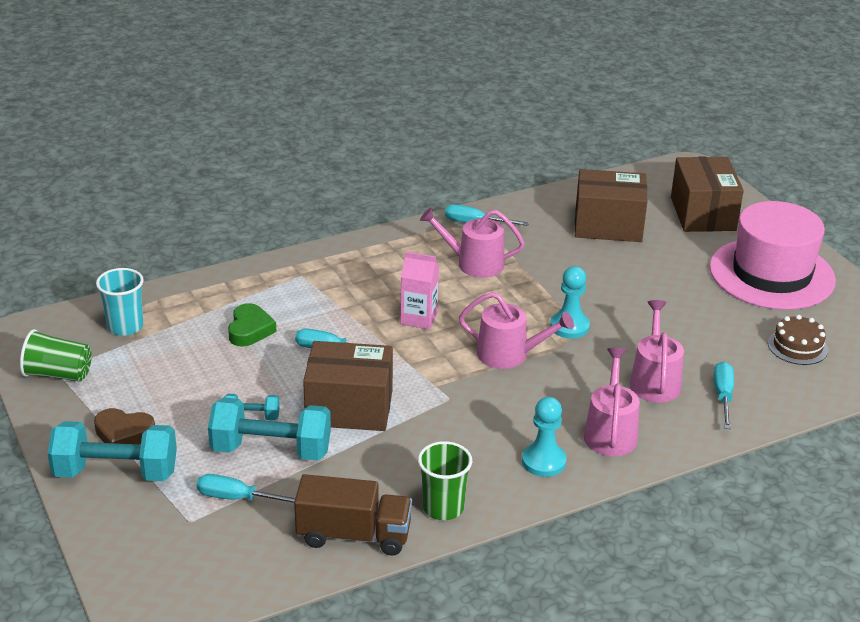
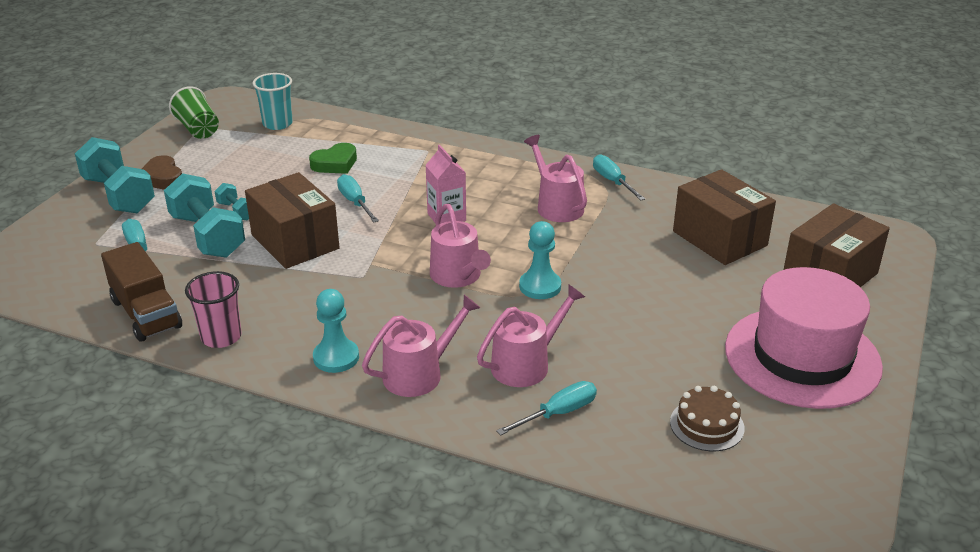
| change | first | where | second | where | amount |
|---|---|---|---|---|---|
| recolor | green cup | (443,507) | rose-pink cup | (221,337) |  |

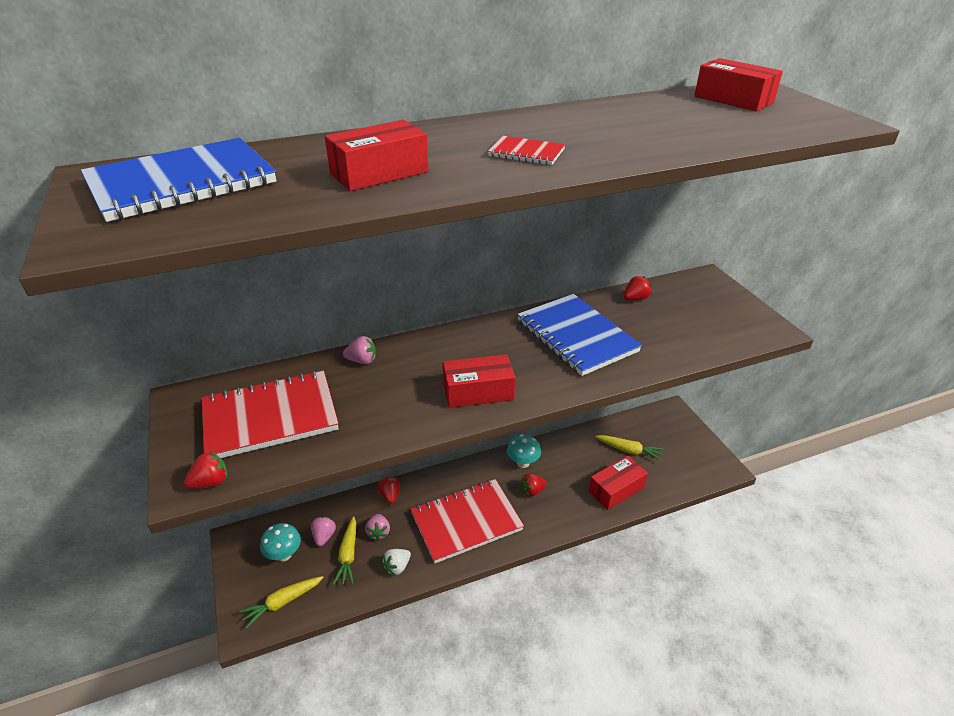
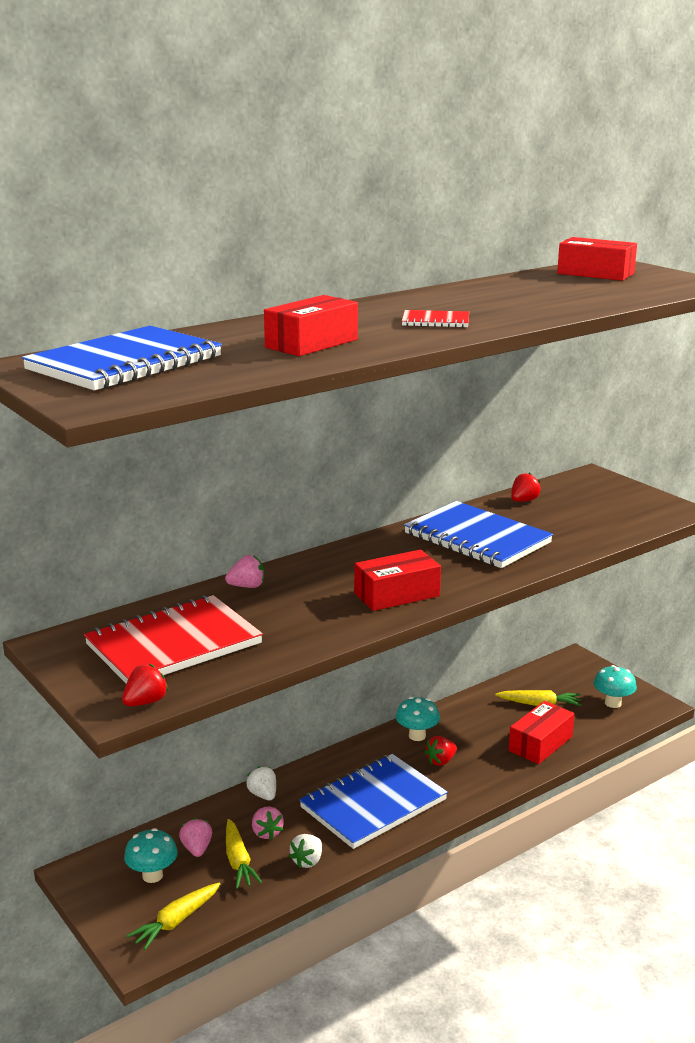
| change | first | where | second | where | amount |
|---|---|---|---|---|---|
| insert |  |  | turquoise fungus | (613,703) |  |
| recolor | crimson toy strawberry | (390,496) | snow-white toy strawberry | (263,795) |  |
| recolor | crimson notepad | (466,522) | cobalt notepad | (373,804) |  |

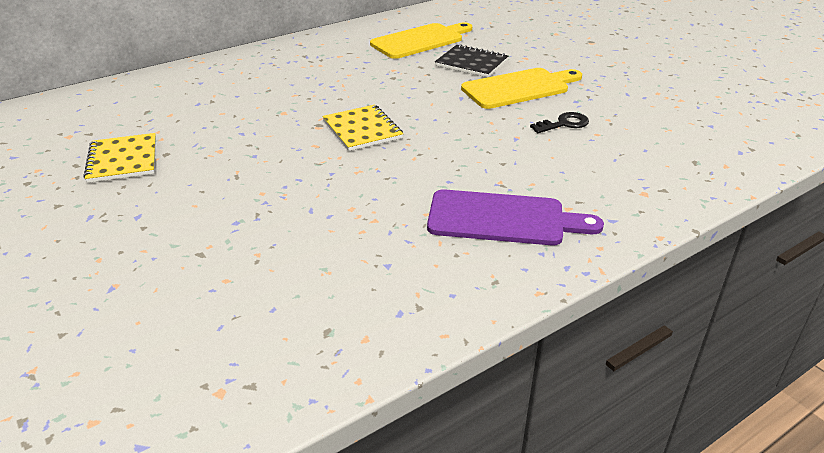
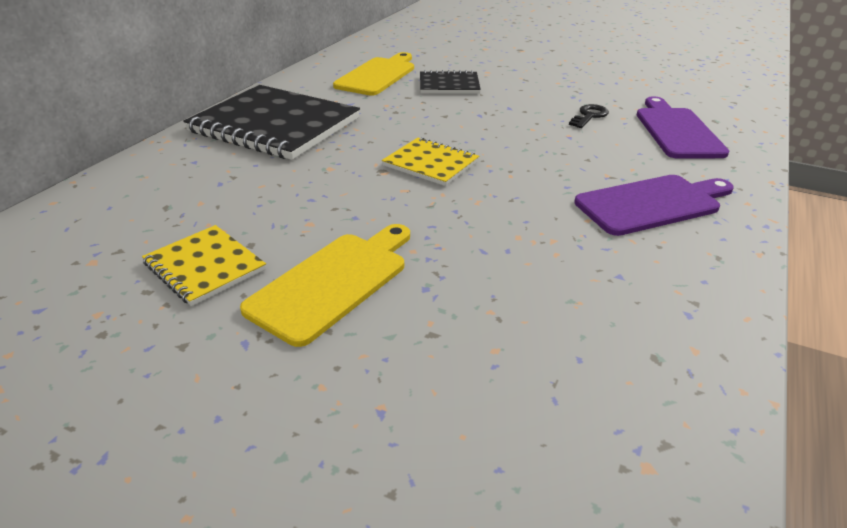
| change | first | where | second | where | amount |
|---|---|---|---|---|---|
| insert |  |  | black notepad | (274,125) |  |
| insert |  |  | royal purple cutting board | (676,131) |  |
| move | golden cutting board | (519,88) |  | (333,282) |  |

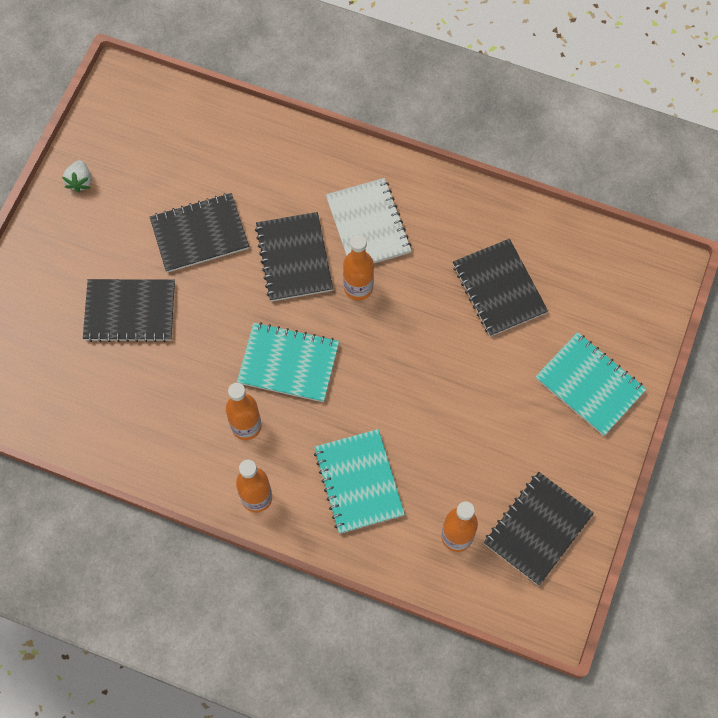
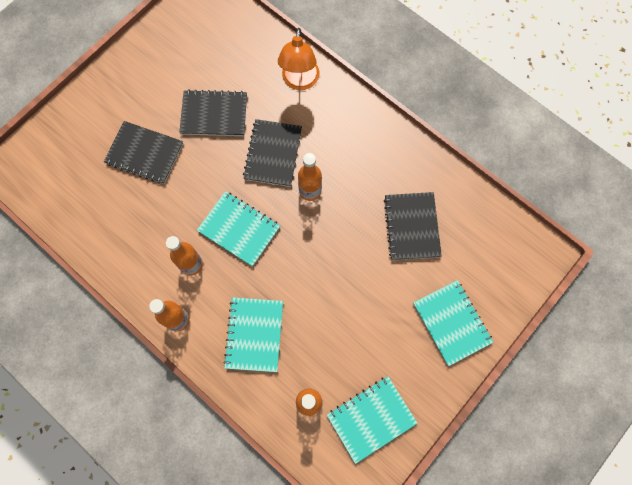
| change | first | where | second | where | amount |
|---|---|---|---|---|---|
| delete | snow-white toy strawberry | (80,181) |  |  |  |
| delete | snow-white notepad | (368,225) |  |  |  |
| insert |  |  | orange desk lamp | (299,81) |  |
| recolor | black notepad | (537,529) | turquoise notepad | (371,418) |  |

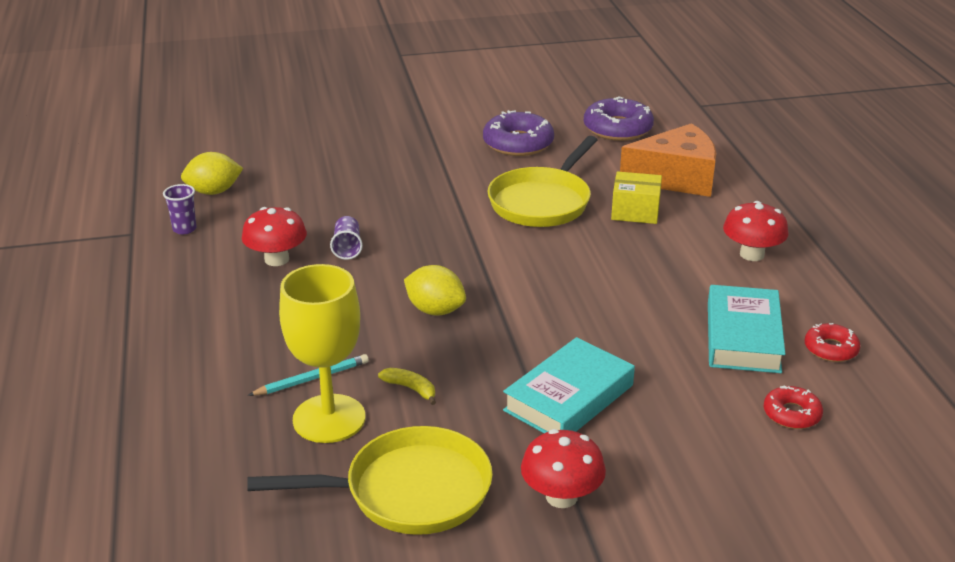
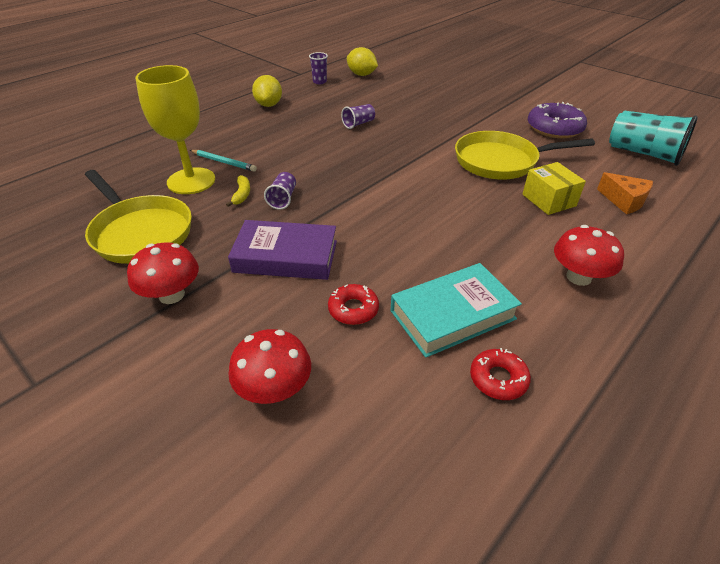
| change | first | where | second | where | amount |
|---|---|---|---|---|---|
| insert |  |  | royal purple cup | (283,199) |  |
| move | crimson fungus | (276,259) |  | (274,389) |  |
| move | golden toy lemon | (435,310) |  | (269,105) |  |
| move | crimson doughnut | (792,414) |  | (353,309) |  |
| replace | royal purple doughnut | (617,128) | turquoise cup | (643,154) |  |
| recolor | turquoise book | (569,398) | royal purple book | (286,256) |  |
| resize | orange piece of cheese | (676,178) |  | (624,201) | x0.55 |

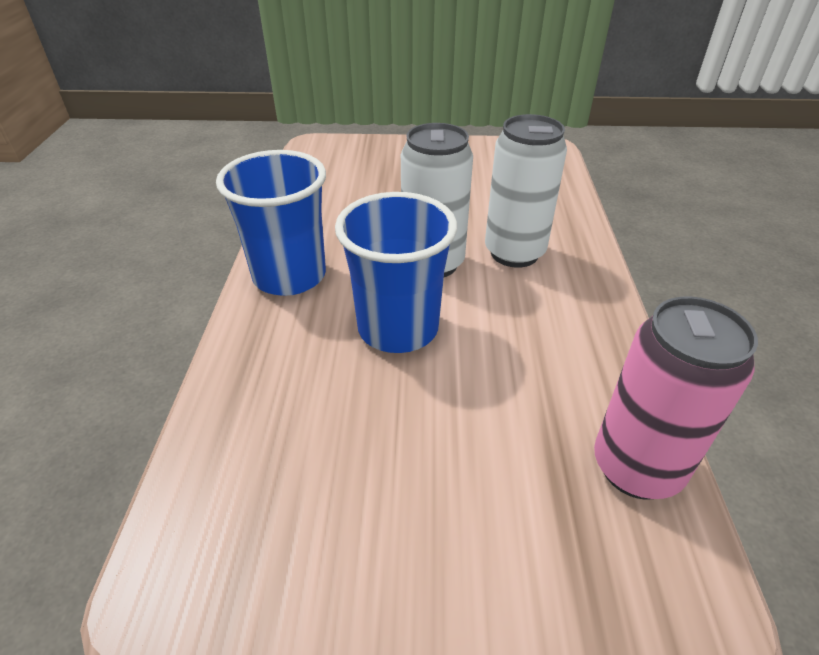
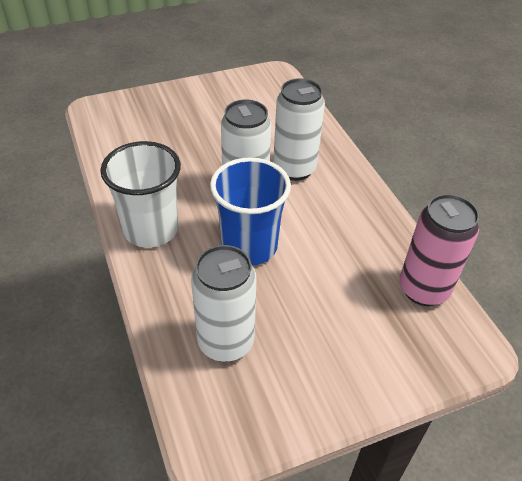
| change | first | where | second | where | amount |
|---|---|---|---|---|---|
| insert |  |  | snow-white tin | (226,342) |  |
| recolor | cobalt cup | (289,276) | snow-white cup | (151,229) |  |

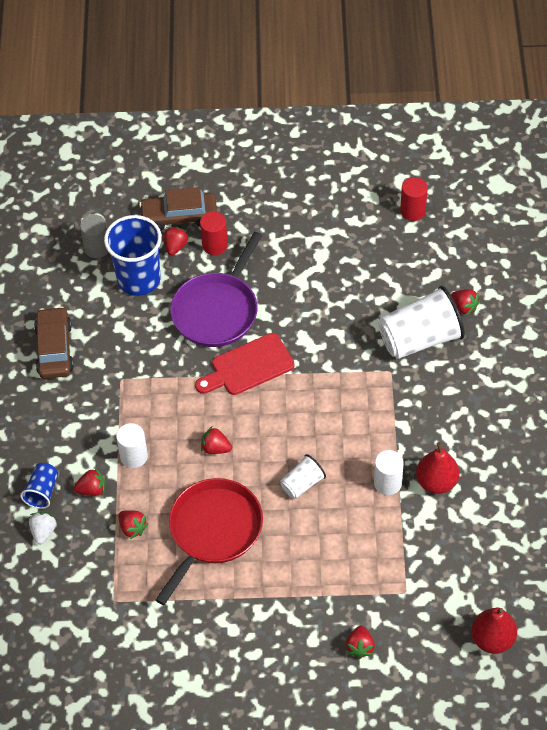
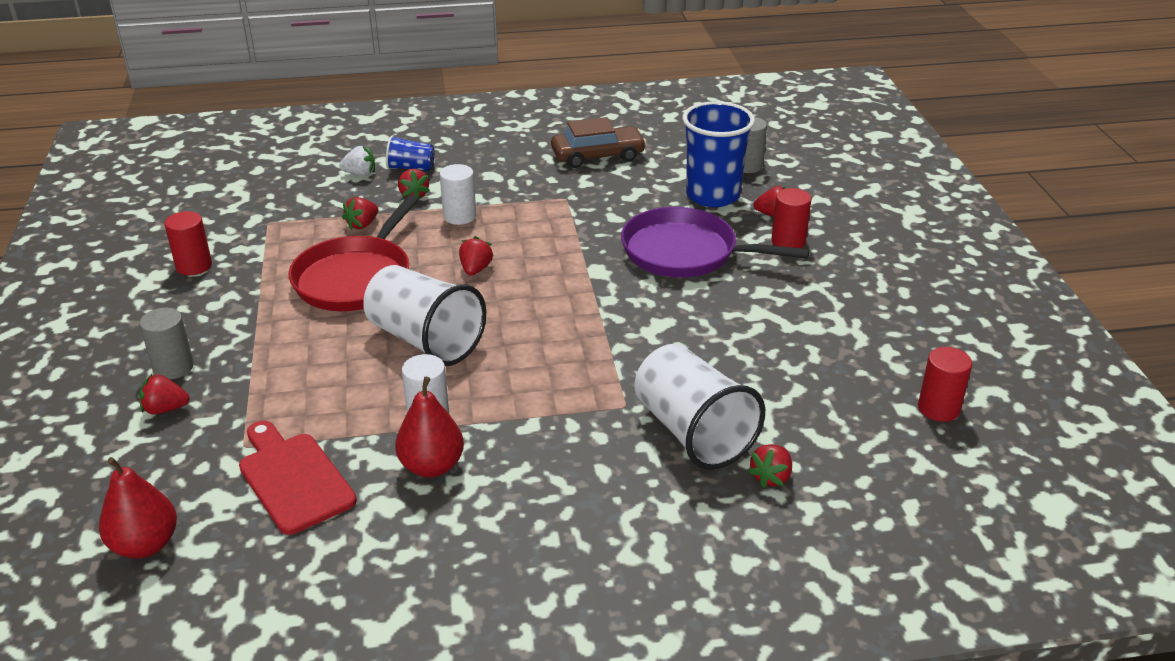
| change | first | where | second | where | amount |
|---|---|---|---|---|---|
| delete | russet automobile | (179,216) |  |  |  |
| insert |  |  | gray cylinder | (173,367) |  |
| insert |  |  | crimson cylinder | (194,266) |  |
| move | crimson cutting board | (248,366) |  | (293,479) |  |
| rotate | crimson pan | (213,531) |  | (355,278) | 90 degrees clockwise |
| resize | snow-white cup | (302,484) |  | (425,340) | x1.96 |

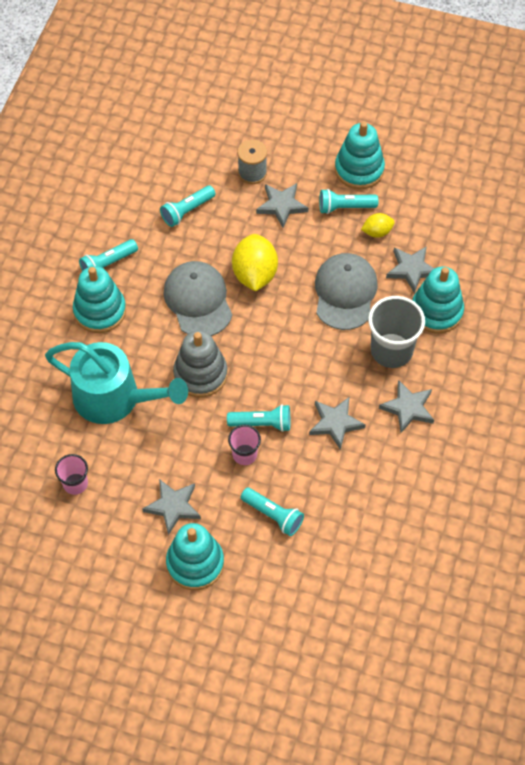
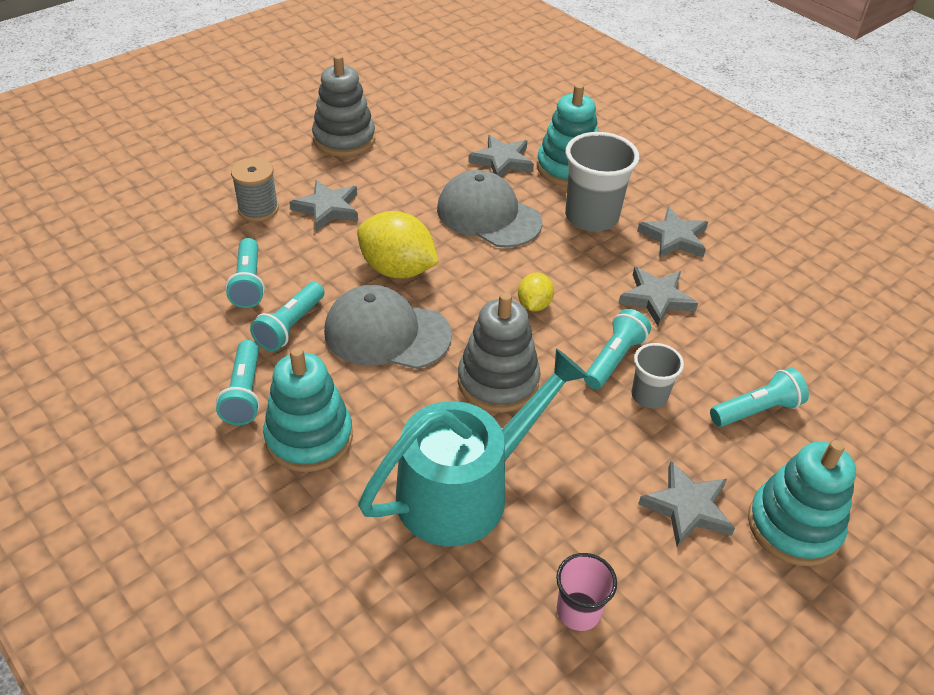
| change | first | where | second | where | amount |
|---|---|---|---|---|---|
| move | turquoise torch | (345,207) |  | (290,326) |  |
| move | golden toy lemon | (377,232) |  | (534,305) |  |
| recolor | rose-pink cup | (244,454) | gray cup | (649,396) |  |
| recolor | turquoise stacking toy | (359,169) | gray stacking toy | (344,139) |  |

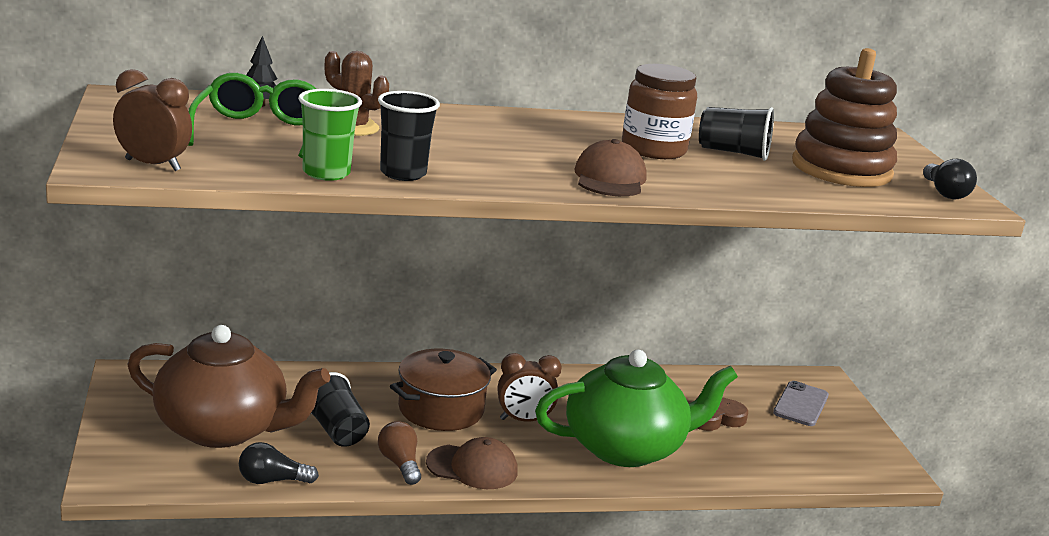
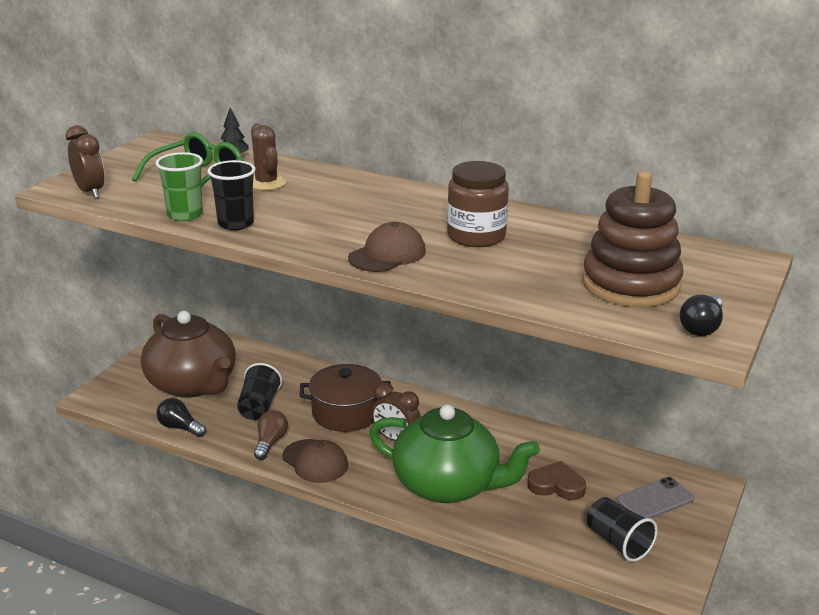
| change | first | where | second | where | amount |
|---|---|---|---|---|---|
| move | black cup | (733,152) |  | (618,542) |  |

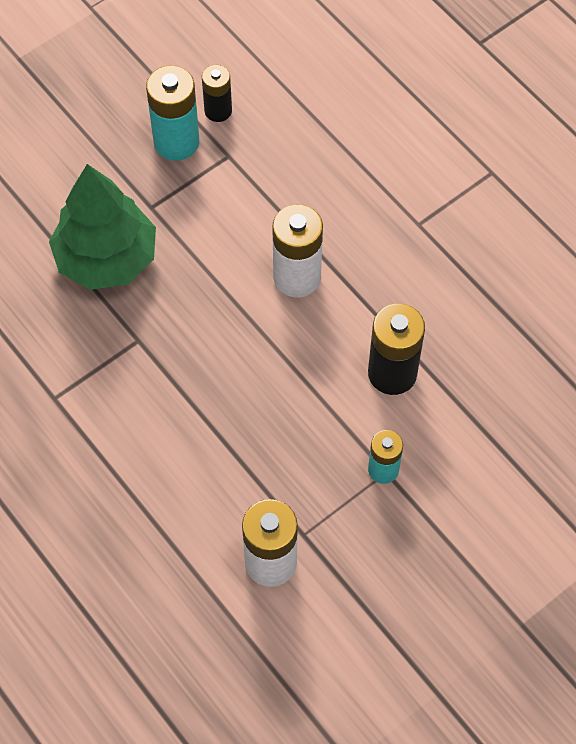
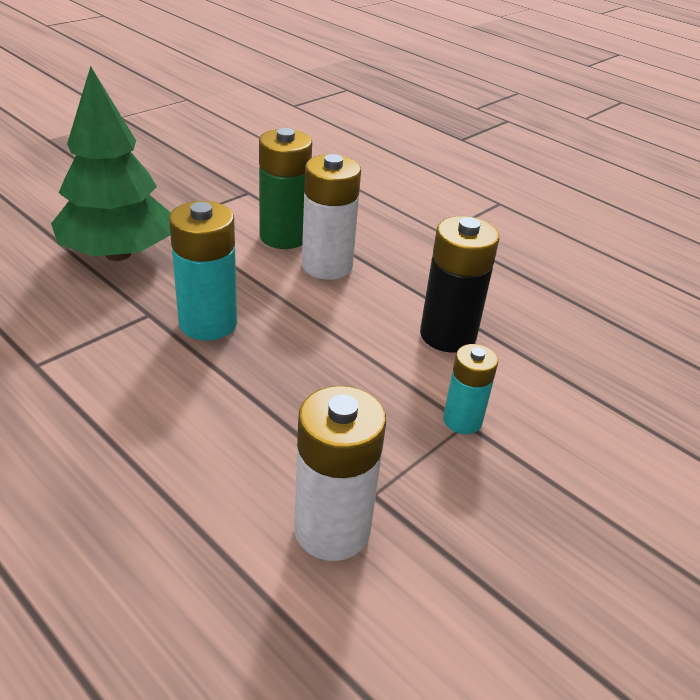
| change | first | where | second | where | amount |
|---|---|---|---|---|---|
| delete | black power cell | (218,111) |  |  |  |
| insert |  |  | green power cell | (284,237) |  |
| move | turquoise power cell | (176,142) |  | (208,323) |  |

